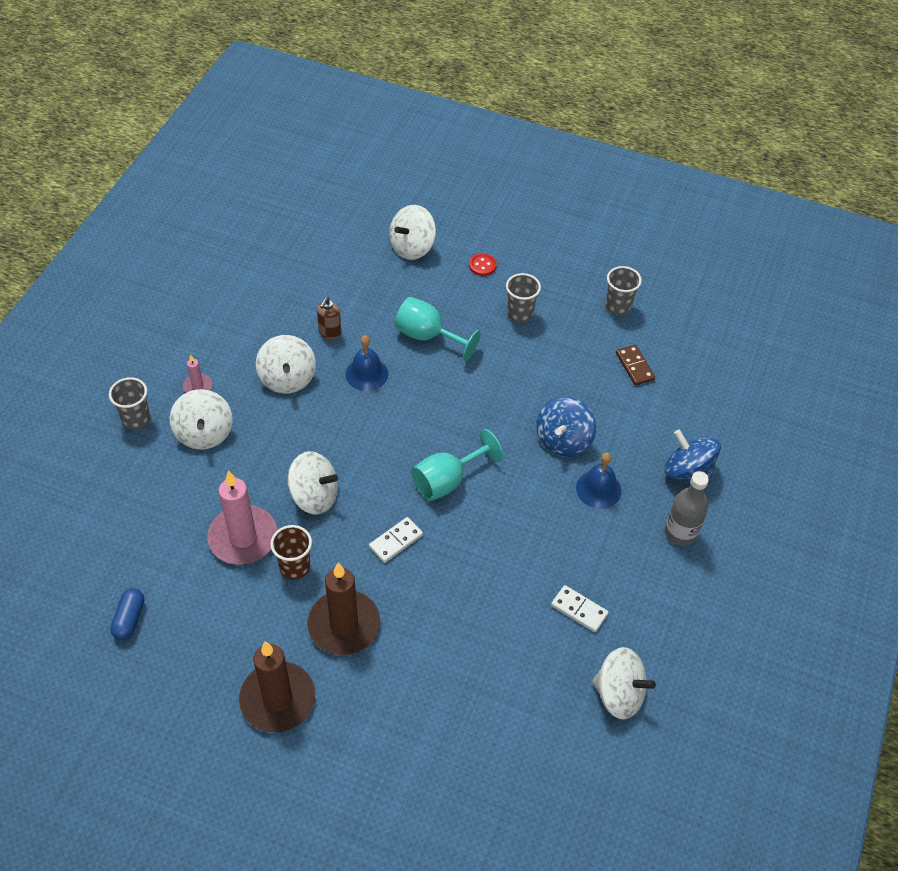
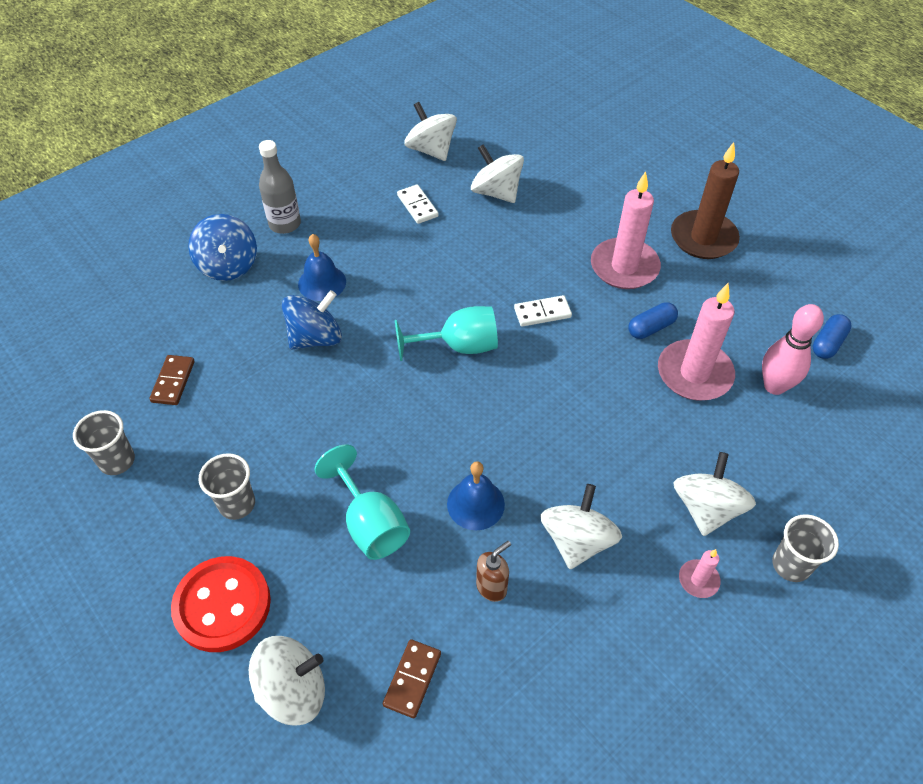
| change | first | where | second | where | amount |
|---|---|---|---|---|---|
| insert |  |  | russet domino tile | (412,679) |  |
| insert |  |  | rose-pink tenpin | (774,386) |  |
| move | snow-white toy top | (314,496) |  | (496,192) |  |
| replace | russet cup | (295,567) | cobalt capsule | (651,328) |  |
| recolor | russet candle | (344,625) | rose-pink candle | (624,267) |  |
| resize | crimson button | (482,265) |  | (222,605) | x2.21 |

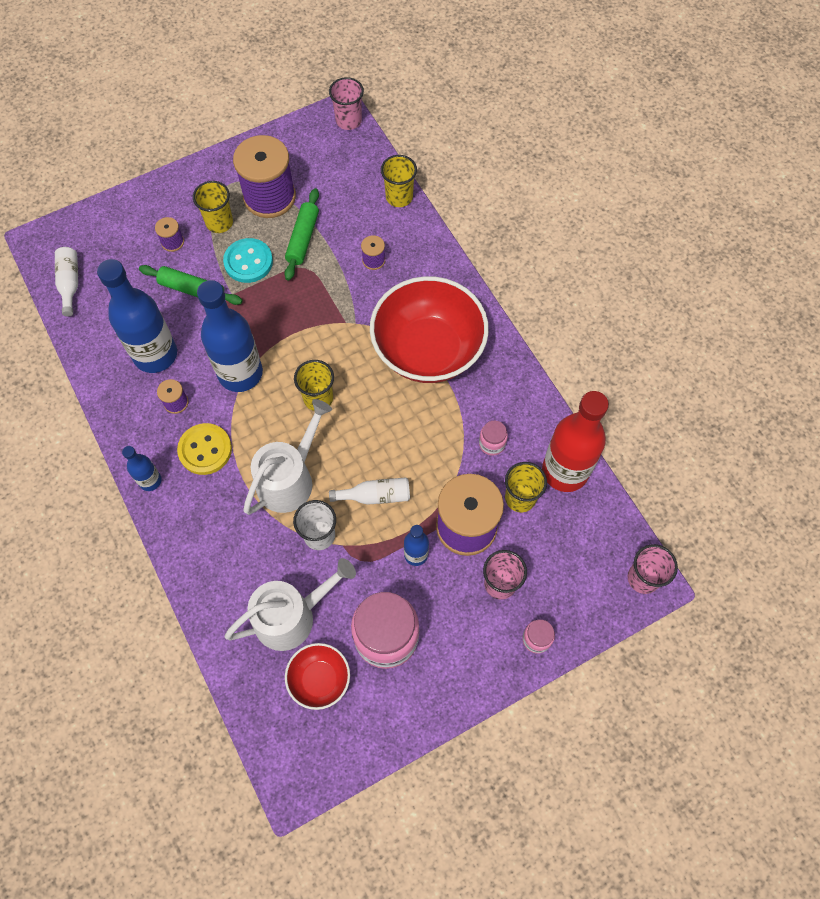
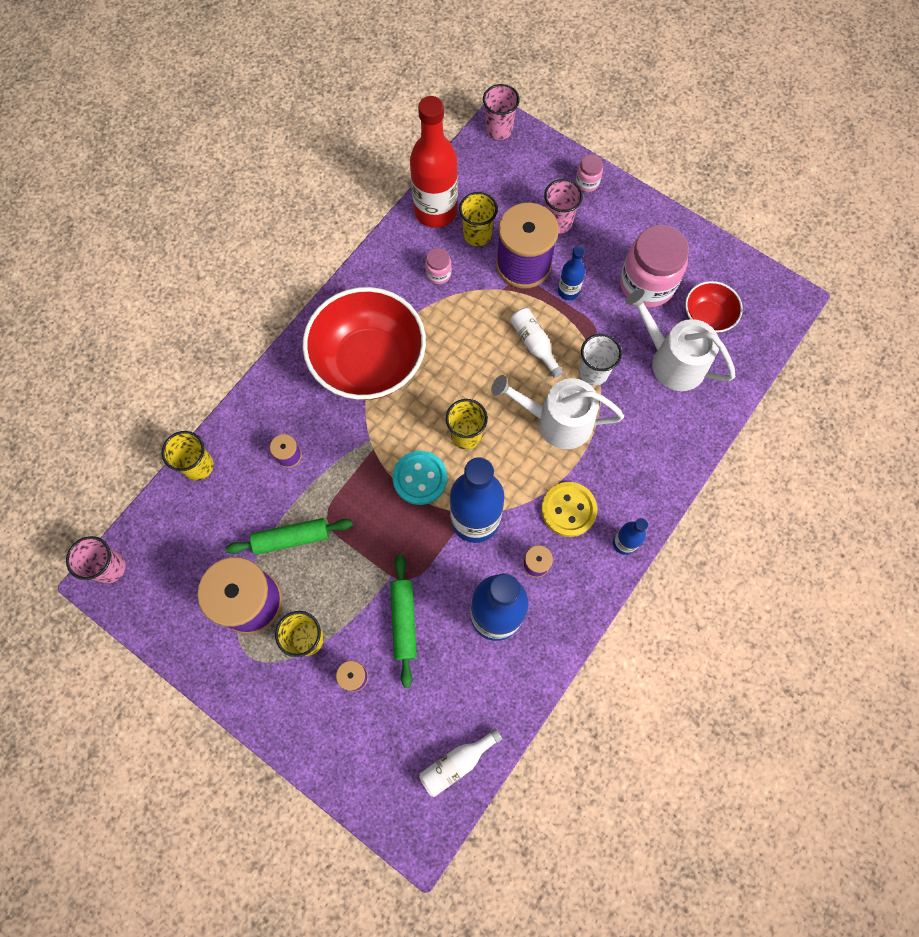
| change | first | where | second | where | amount |
|---|---|---|---|---|---|
| move | turquoise button | (248,262) |  | (420,478) |  |

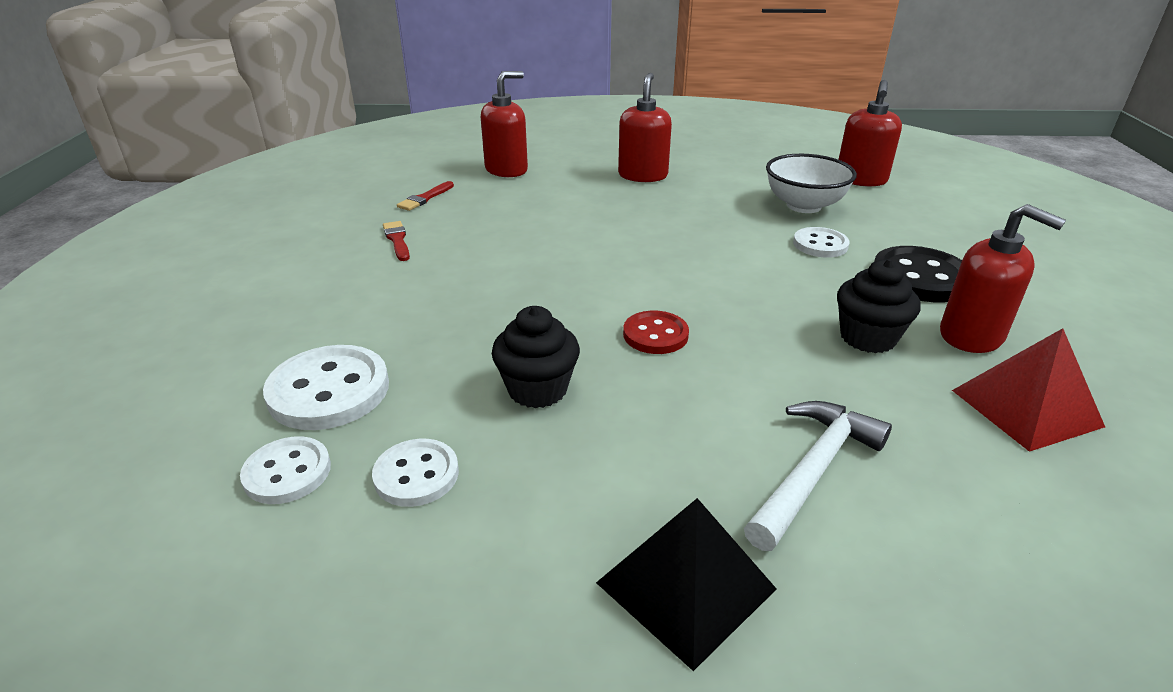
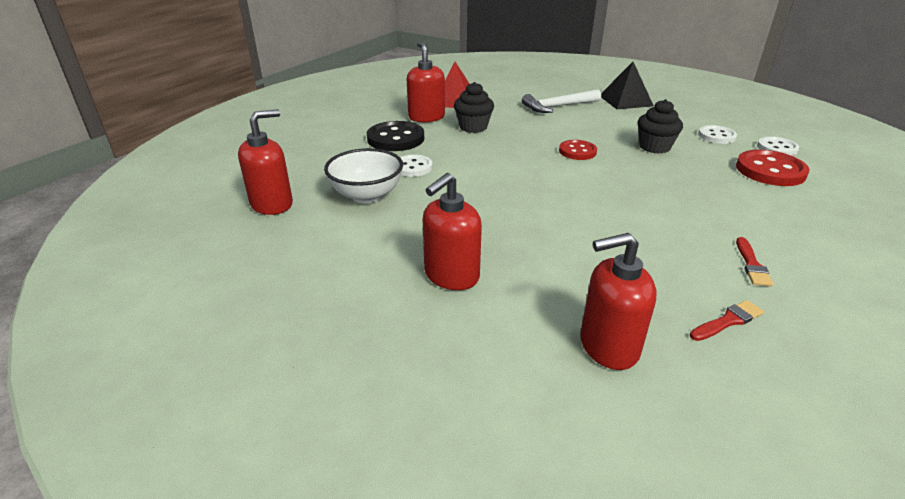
| change | first | where | second | where | amount |
|---|---|---|---|---|---|
| recolor | snow-white button | (329,391) | crimson button | (770,170) |  |

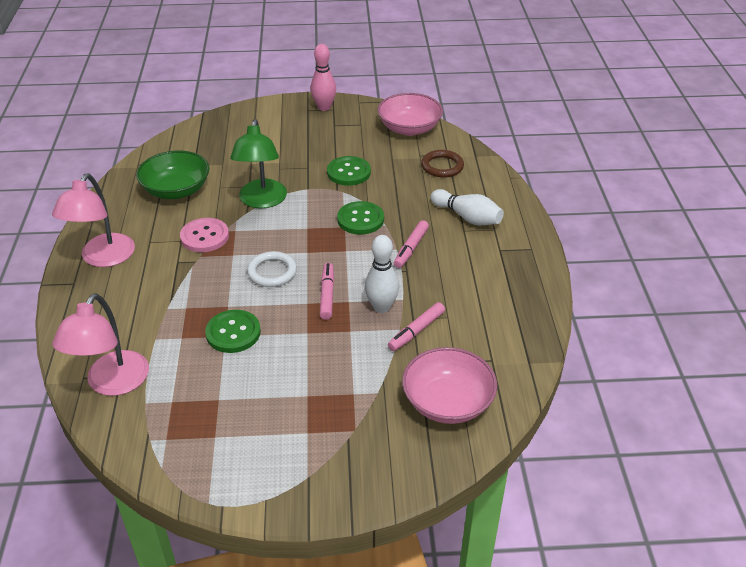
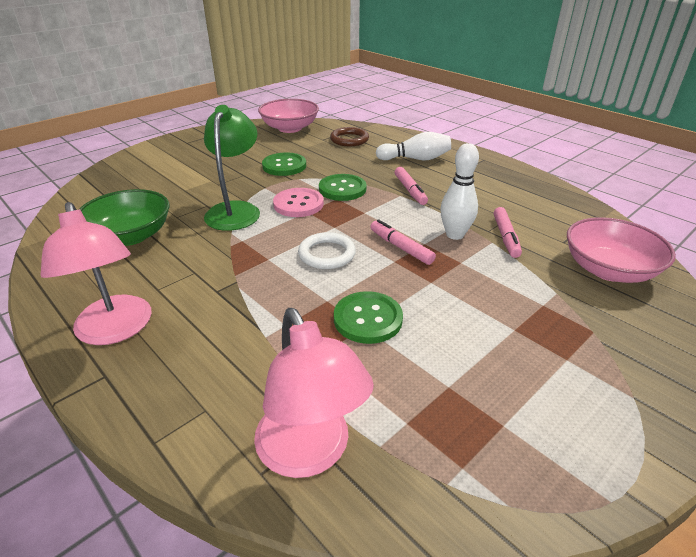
| change | first | where | second | where | amount |
|---|---|---|---|---|---|
| delete | rose-pink tenpin | (324,107) |  |  |  |
| move | rose-pink button | (204,236) |  | (298,204) |  |
| rotate | green desk lamp | (262,201) |  | (236,210) | 135 degrees counterclockwise |

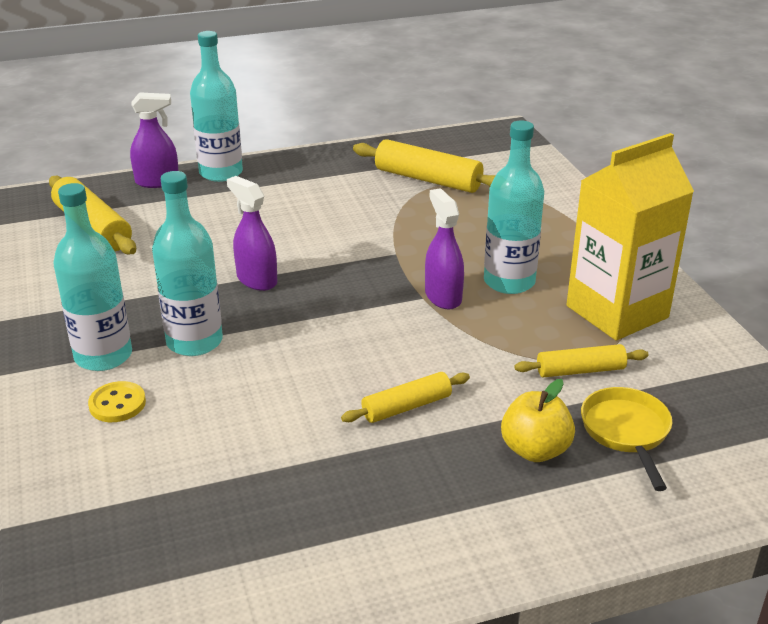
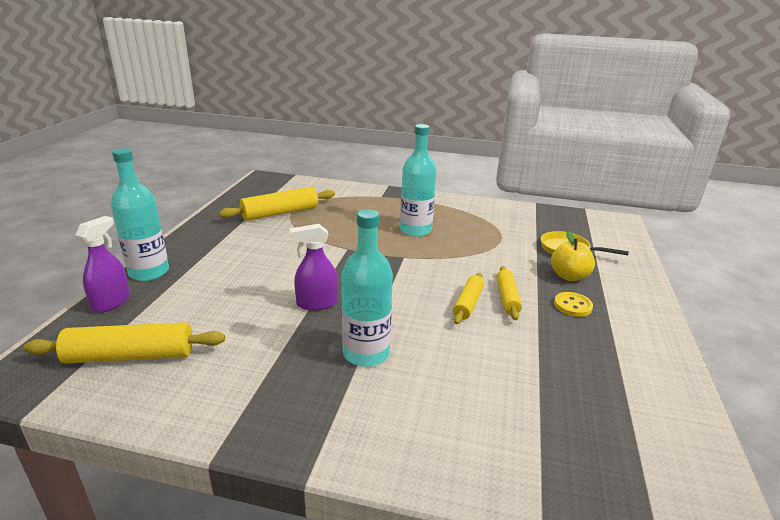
| change | first | where | second | where | amount |
|---|---|---|---|---|---|
| delete | turquoise drink bottle | (103,356) |  |  |  |
| delete | royal purple sprayer | (443,296) |  |  |  |
| delete | golden carton | (617,312) |  |  |  |
| move | golden button | (117,404) |  | (572,306) |  |
| move | golden dough roller | (580,370) |  | (468,303) |  |

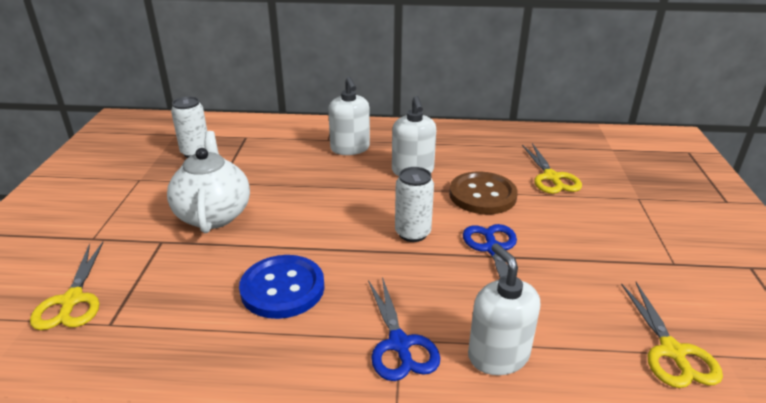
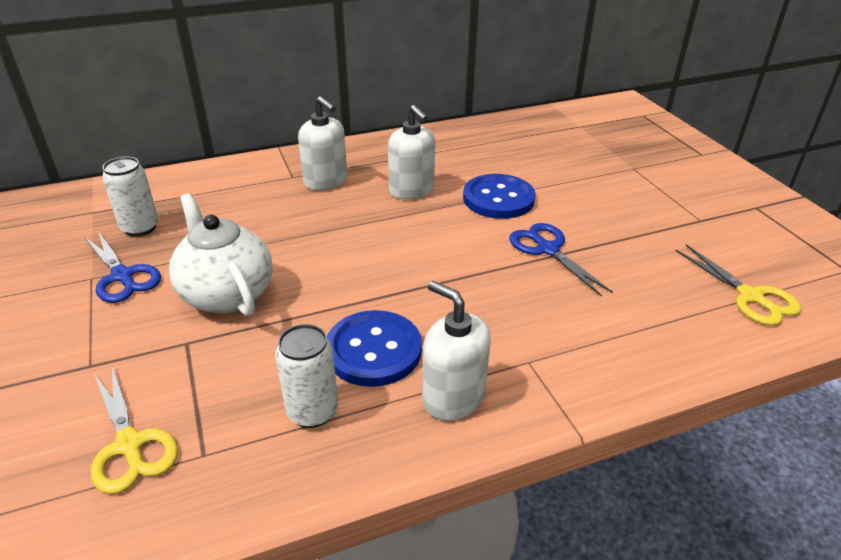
| change | first | where | second | where | amount |
|---|---|---|---|---|---|
| delete | golden scissors | (551,177) |  |  |  |
| move | cobalt scissors | (399,344) |  | (122,276) |  |
| move | snow-white tin | (412,233) |  | (312,411) |  |
| move | snow-white pump bottle | (498,355) |  | (453,397) |  |
| recolor | russet button | (482,195) | cobalt button | (498,199) |  |

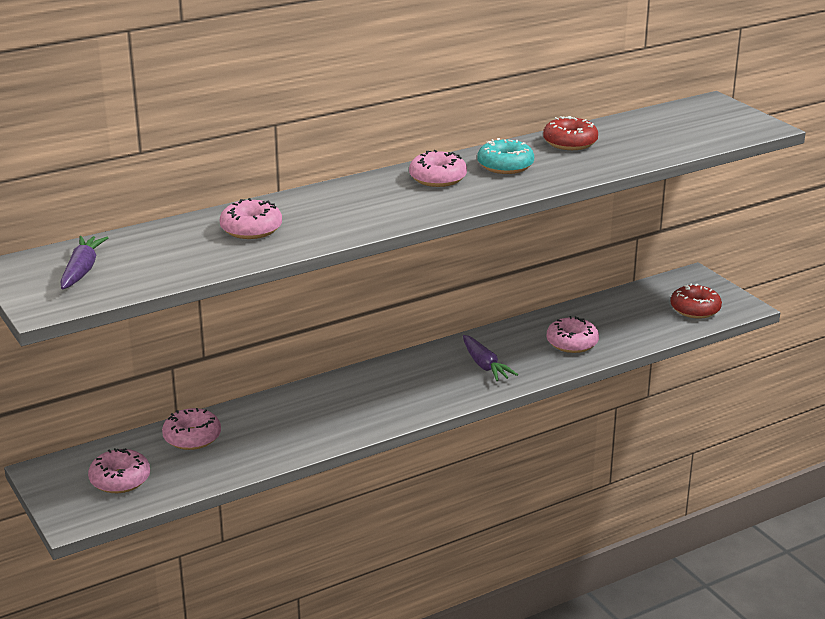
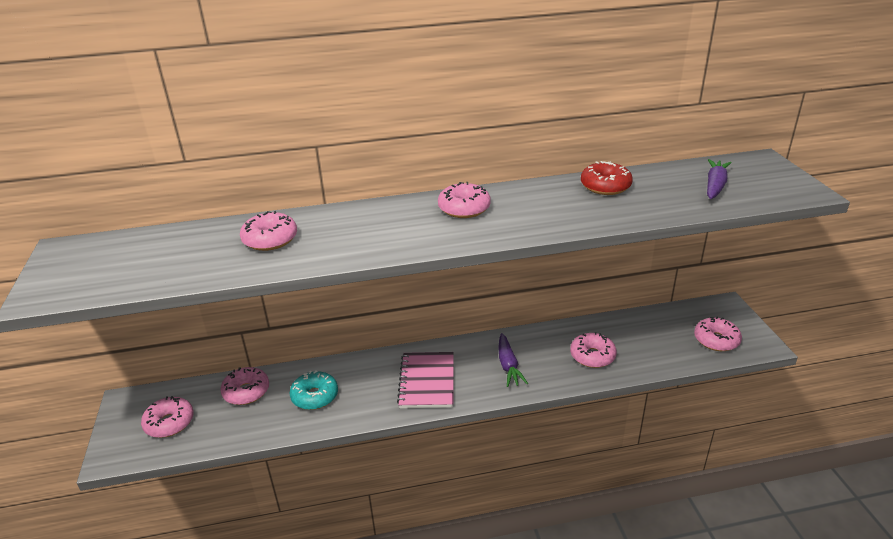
| change | first | where | second | where | amount |
|---|---|---|---|---|---|
| insert |  |  | rose-pink notepad | (427,381) |  |
| move | royal purple toy carrot | (82,270) |  | (715,185) |  |
| move | turquoise doughnut | (505,166) |  | (315,396) |  |
| recolor | crimson doughnut | (695,309) | rose-pink doughnut | (716,340) |  |

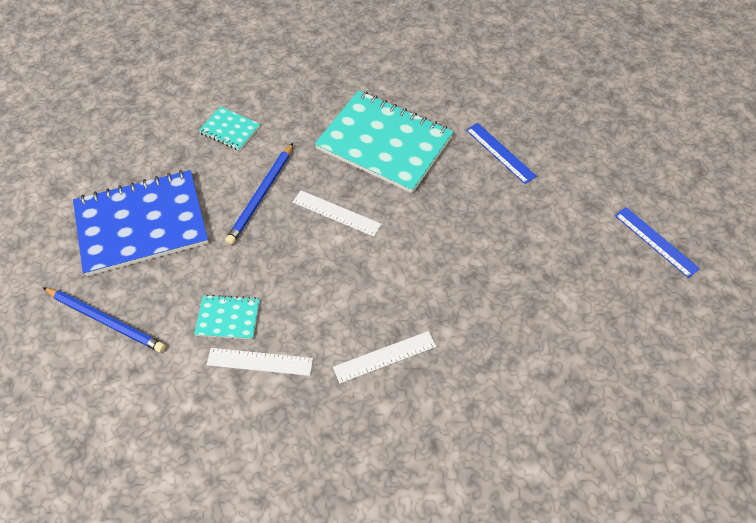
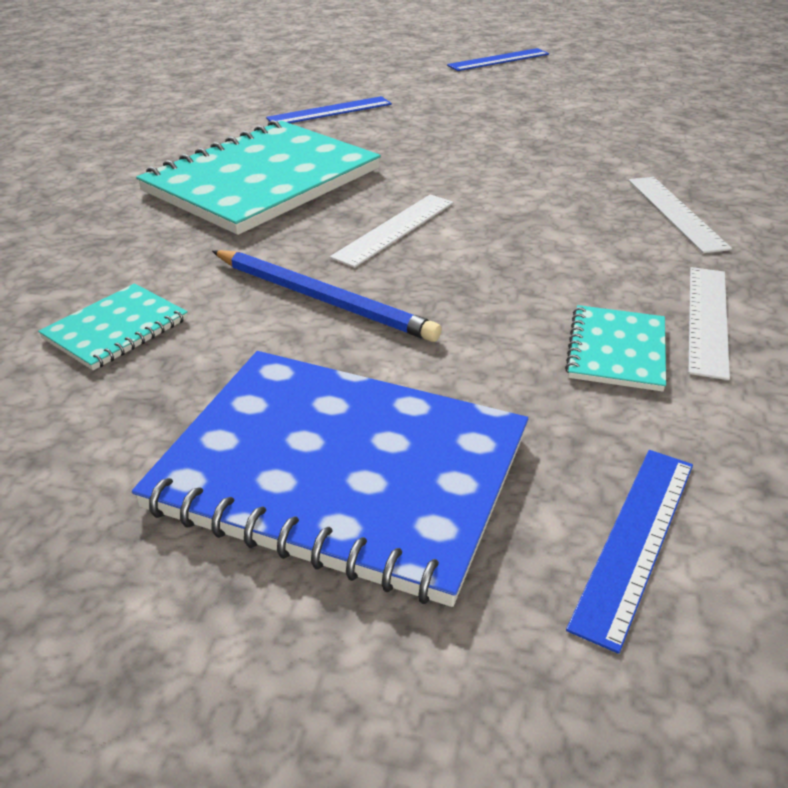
| change | first | where | second | where | amount |
|---|---|---|---|---|---|
| replace | cobalt lead pencil | (105,320) | cobalt ruler | (635,540) |  |
| rotate | cobalt notepad | (141,224) |  | (340,472) | 60 degrees counterclockwise |

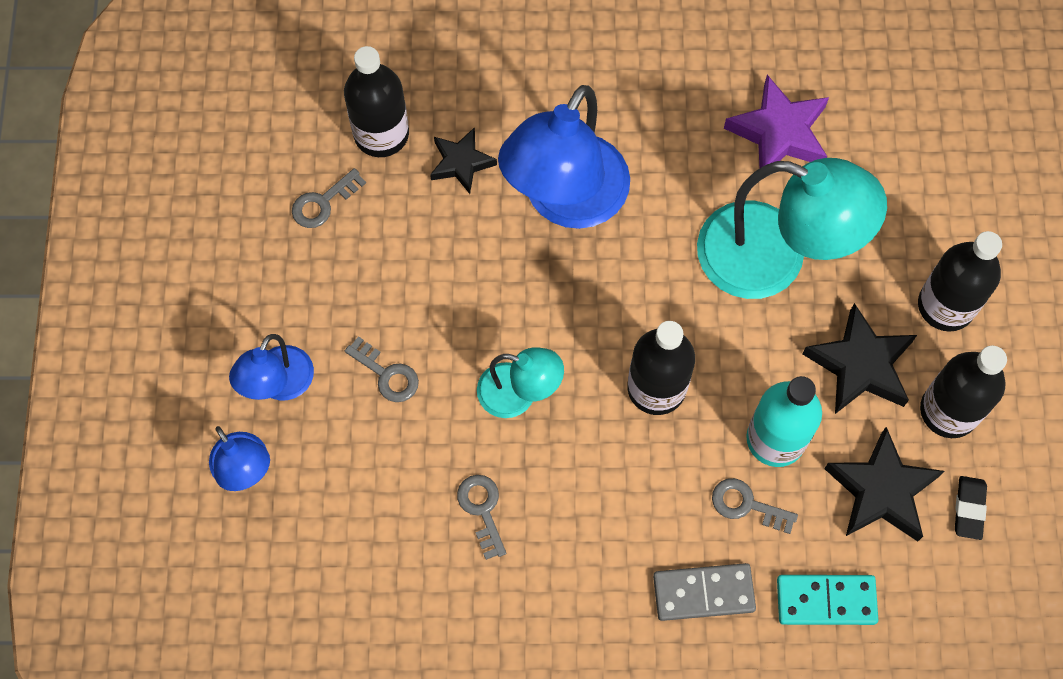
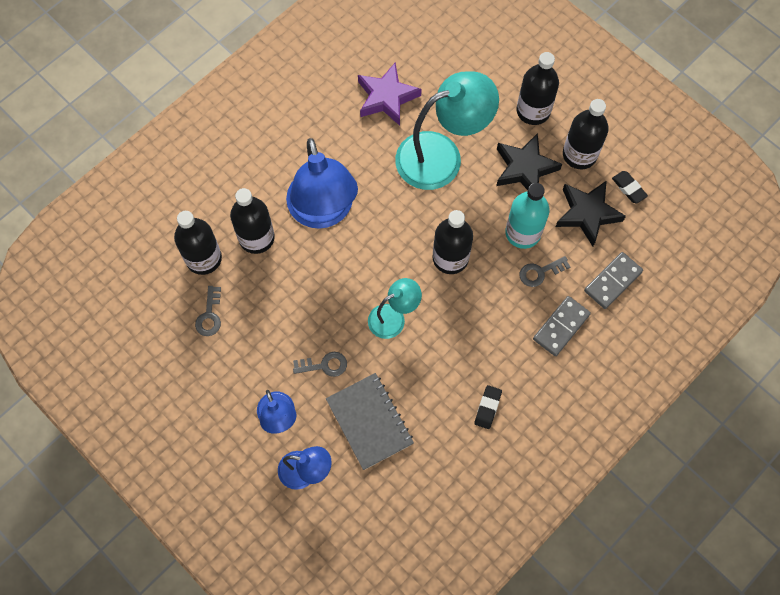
| change | first | where | second | where | amount |
|---|---|---|---|---|---|
| delete | gray door key | (482,510) |  |  |  |
| insert |  |  | gray notepad | (369,422) |  |
| insert |  |  | black gum eraser | (487,408) |  |
| replace | black star shape | (461,163) | black drink bottle | (256,238) |  |
| recolor | turquoise domino tile | (826,601) | gray domino tile | (613,281) |  |

